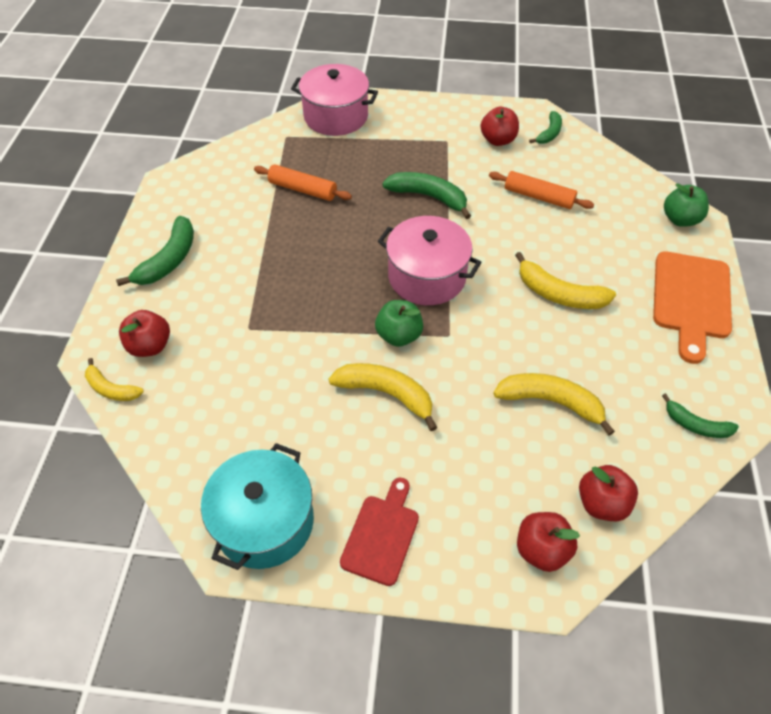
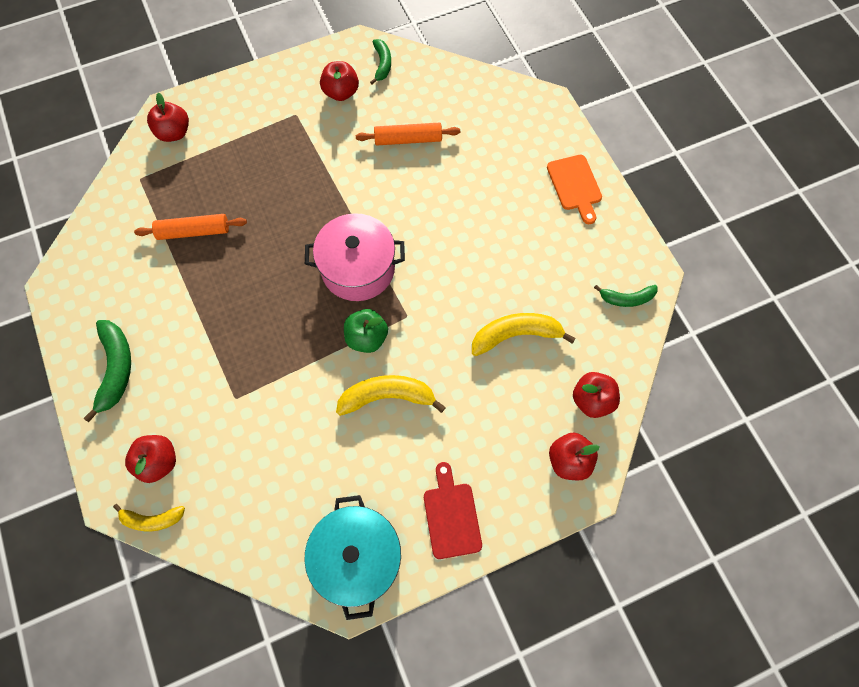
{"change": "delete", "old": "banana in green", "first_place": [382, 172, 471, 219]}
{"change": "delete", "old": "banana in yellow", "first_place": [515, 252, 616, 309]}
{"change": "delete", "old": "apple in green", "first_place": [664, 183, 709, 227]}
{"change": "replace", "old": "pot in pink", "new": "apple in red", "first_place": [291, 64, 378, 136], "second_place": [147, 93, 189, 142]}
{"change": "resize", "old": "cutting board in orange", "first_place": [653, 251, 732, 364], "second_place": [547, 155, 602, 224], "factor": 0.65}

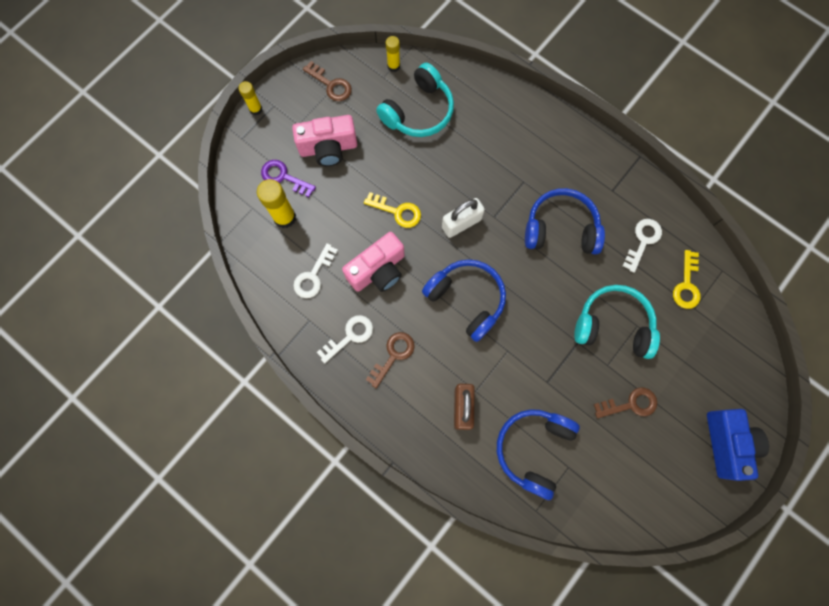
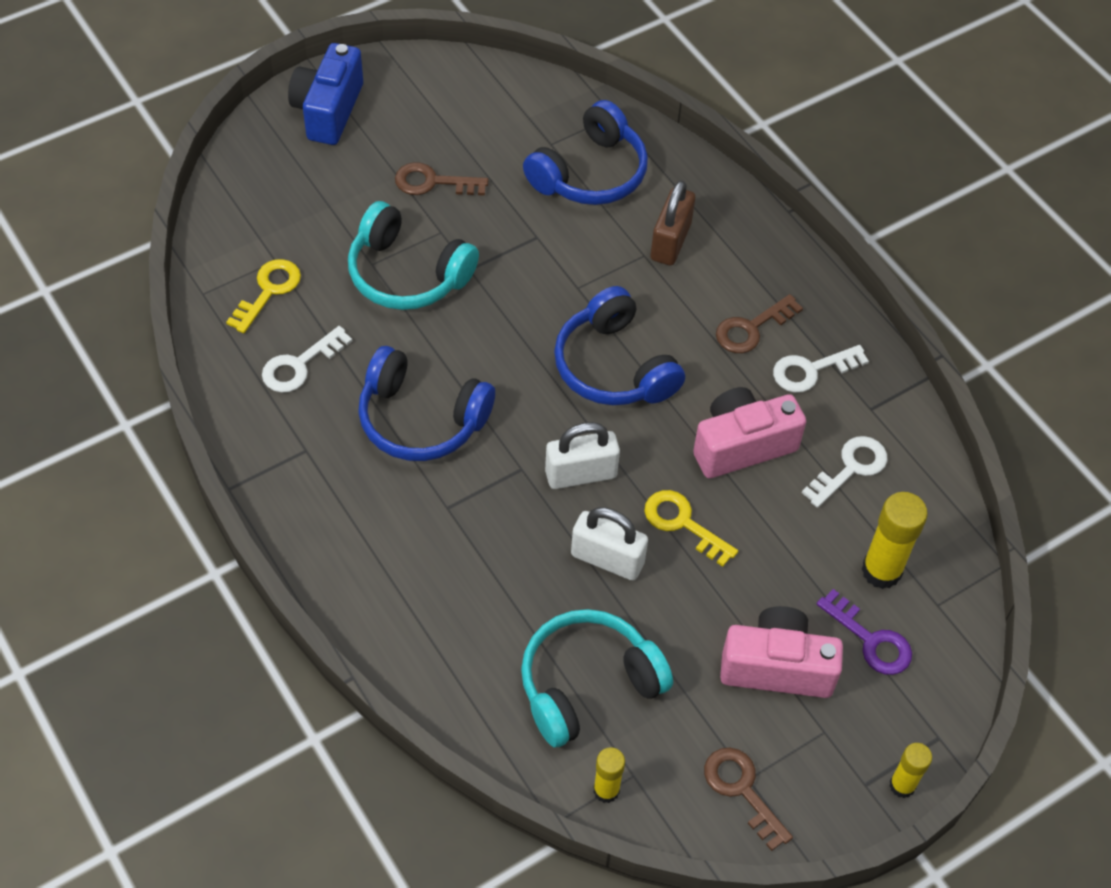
{"change": "insert", "new": "padlock in white", "second_place": [571, 507, 648, 580]}

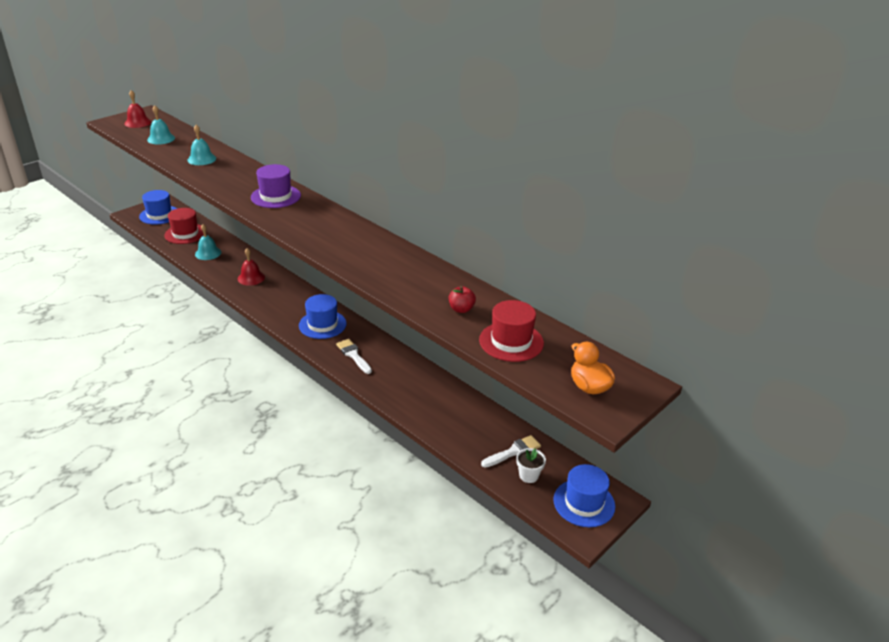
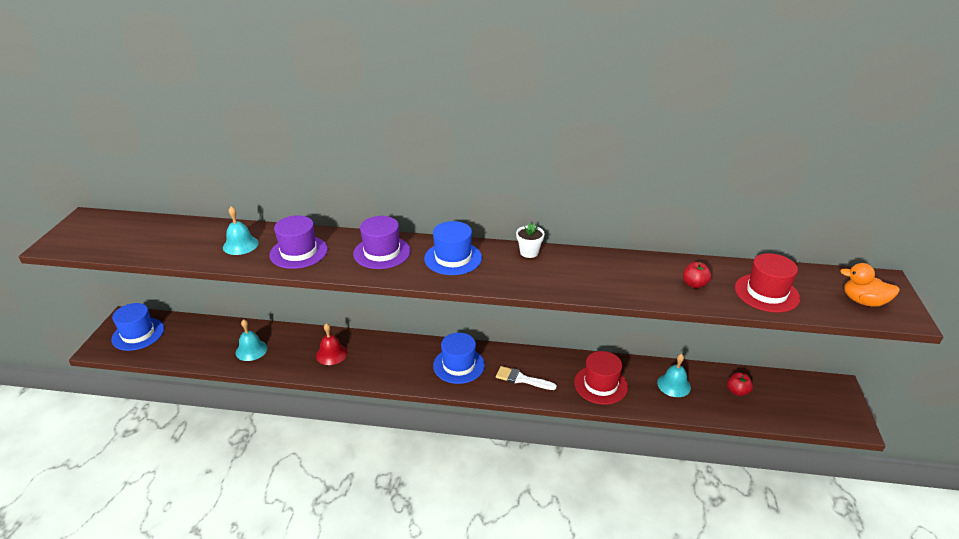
{"change": "delete", "old": "bell in red", "first_place": [125, 90, 151, 128]}
{"change": "insert", "new": "hat in purple", "second_place": [269, 216, 328, 269]}
{"change": "move", "old": "bell in turquoise", "first_place": [147, 105, 175, 145], "second_place": [657, 354, 691, 397]}
{"change": "move", "old": "hat in red", "first_place": [164, 208, 204, 244], "second_place": [574, 351, 628, 405]}
{"change": "move", "old": "flower pot in white", "first_place": [516, 448, 546, 483], "second_place": [516, 223, 545, 258]}
{"change": "move", "old": "hat in blue", "first_place": [553, 464, 615, 527], "second_place": [424, 221, 482, 275]}
{"change": "replace", "old": "brush in white", "new": "apple in red", "first_place": [481, 435, 541, 468], "second_place": [727, 372, 753, 396]}

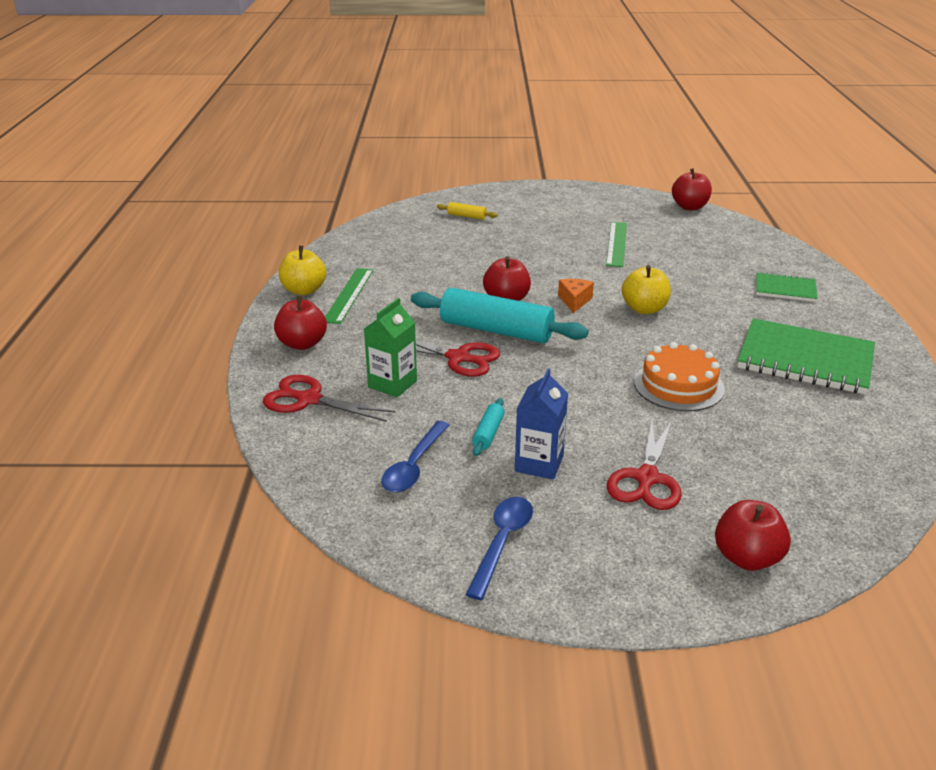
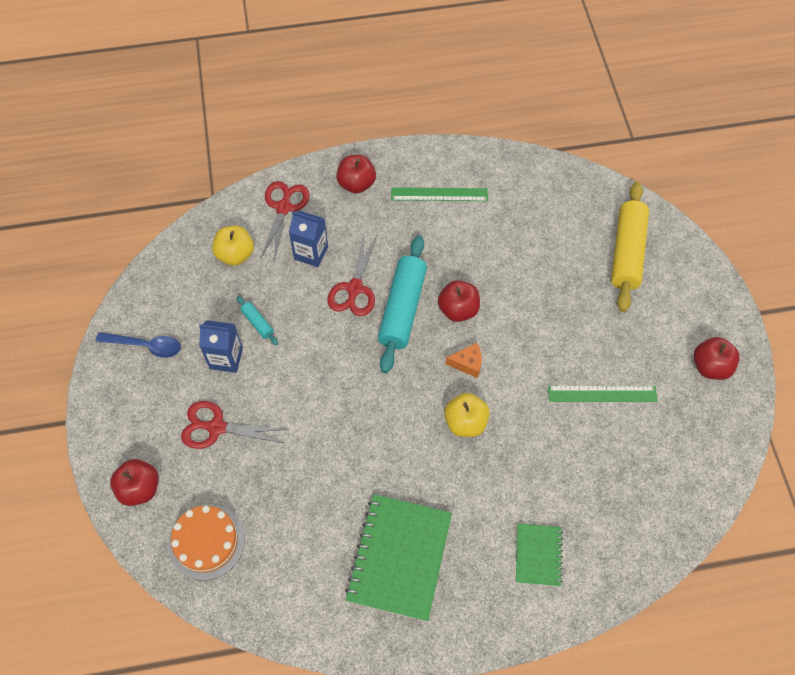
{"change": "delete", "old": "spoon in blue", "first_place": [381, 421, 449, 493]}
{"change": "move", "old": "apple in yellow", "first_place": [279, 246, 326, 295], "second_place": [212, 226, 254, 266]}
{"change": "move", "old": "cake in orange", "first_place": [634, 342, 725, 411], "second_place": [168, 504, 245, 581]}
{"change": "move", "old": "apple in red", "first_place": [672, 168, 712, 210], "second_place": [694, 337, 740, 380]}
{"change": "recolor", "old": "carton in green", "new": "carton in blue", "first_place": [364, 298, 417, 397], "second_place": [289, 211, 328, 267]}
{"change": "rotate", "old": "rolling pin in turquoise", "first_place": [472, 398, 505, 456], "second_place": [237, 296, 278, 345], "degrees": 45}
{"change": "resize", "old": "rolling pin in yellow", "first_place": [437, 202, 498, 220], "second_place": [611, 182, 649, 312], "factor": 2.29}

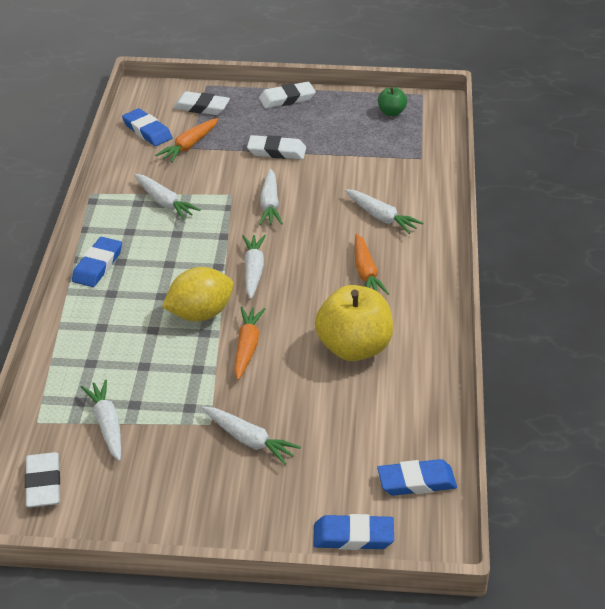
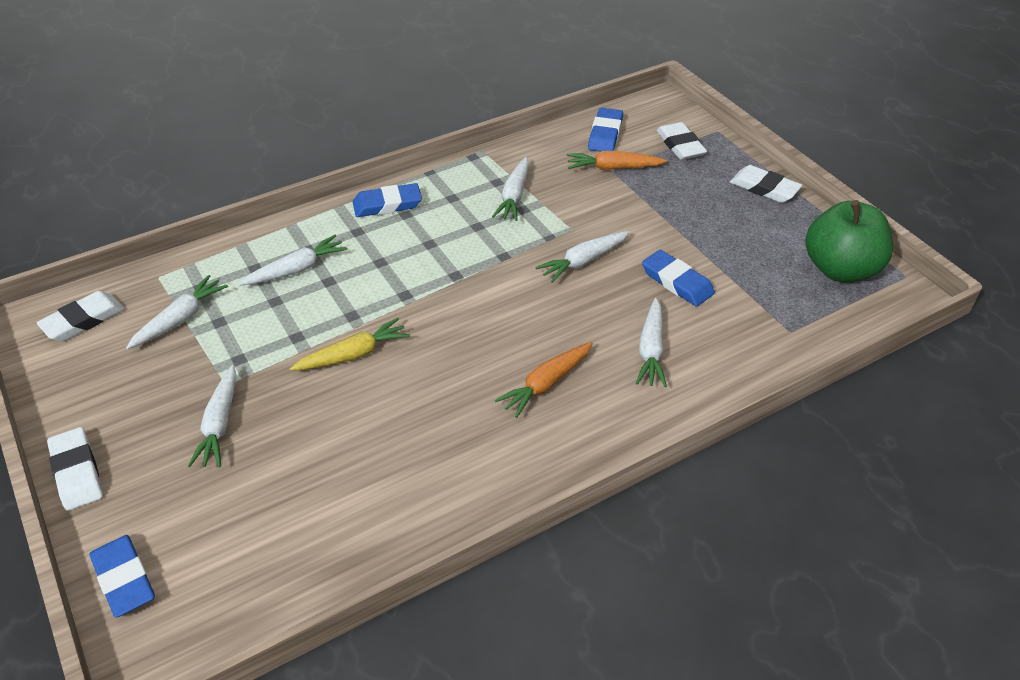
{"change": "delete", "old": "lemon in yellow", "first_place": [162, 267, 234, 321]}
{"change": "delete", "old": "apple in yellow", "first_place": [315, 285, 393, 361]}
{"change": "move", "old": "carrot in white", "first_place": [242, 235, 266, 299], "second_place": [239, 235, 348, 286]}
{"change": "move", "old": "eraser in white", "first_place": [247, 135, 306, 159], "second_place": [47, 427, 103, 511]}
{"change": "move", "old": "eraser in blue", "first_place": [377, 459, 457, 496], "second_place": [642, 250, 715, 307]}
{"change": "recolor", "old": "carrot in orange", "new": "carrot in yellow", "first_place": [234, 307, 265, 380], "second_place": [290, 318, 410, 371]}
{"change": "resize", "old": "apple in green", "first_place": [378, 87, 407, 116], "second_place": [805, 200, 893, 282], "factor": 2.09}

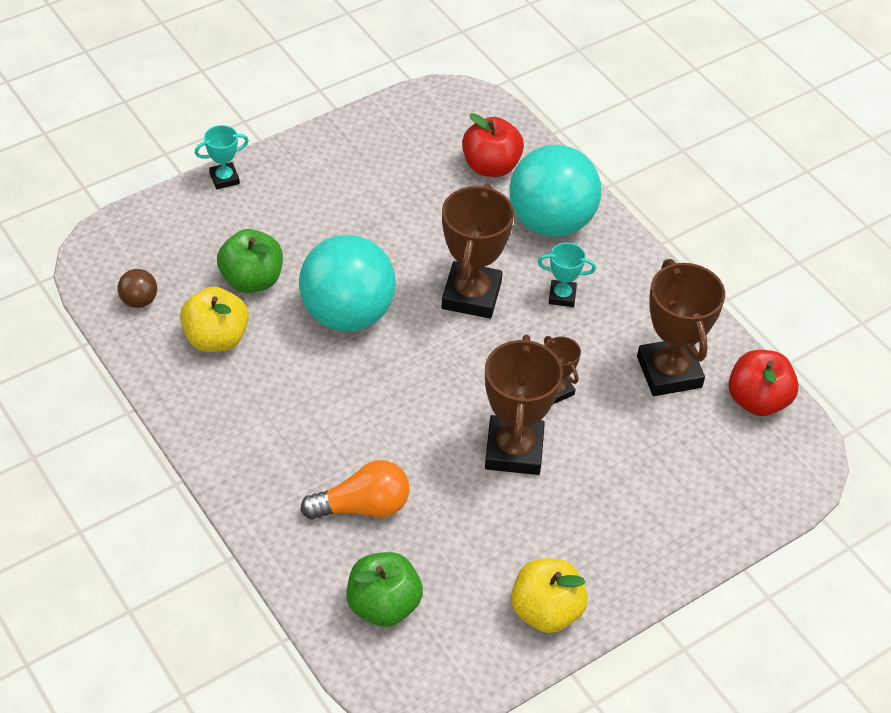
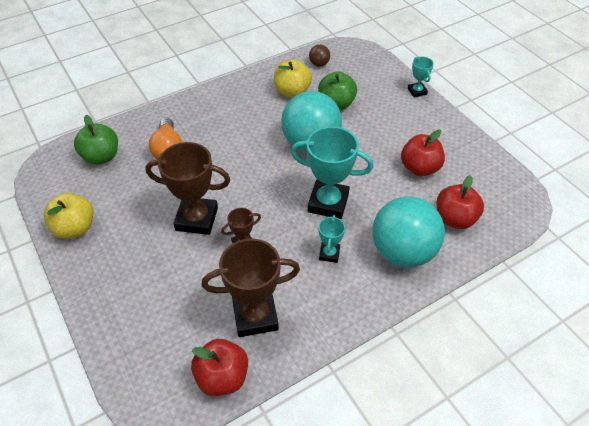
{"change": "insert", "new": "apple in red", "second_place": [401, 129, 445, 176]}
{"change": "recolor", "old": "trophy in brown", "new": "trophy in turquoise", "first_place": [442, 183, 514, 319], "second_place": [291, 126, 373, 219]}

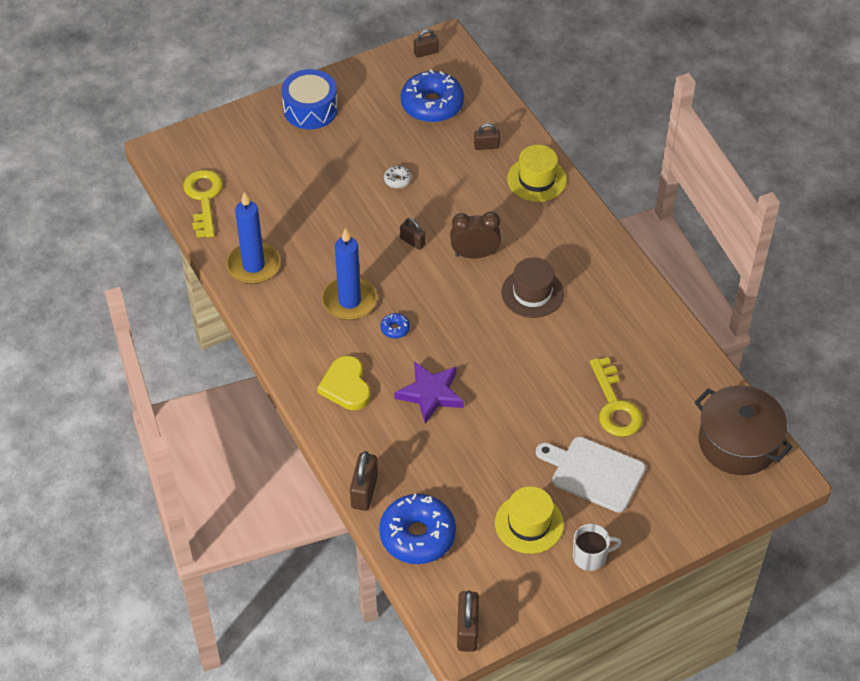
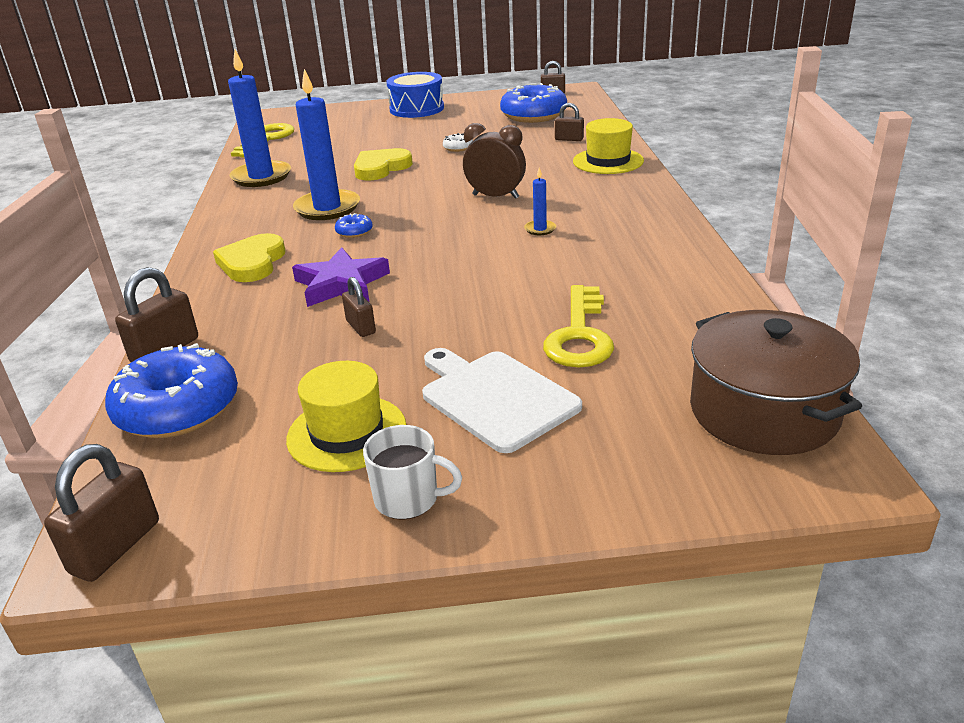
{"change": "insert", "new": "heart in yellow", "second_place": [354, 148, 413, 180]}
{"change": "move", "old": "padlock in brown", "first_place": [400, 218, 426, 250], "second_place": [342, 277, 376, 337]}
{"change": "replace", "old": "hat in brown", "new": "candle in blue", "first_place": [501, 257, 564, 318], "second_place": [524, 167, 556, 235]}

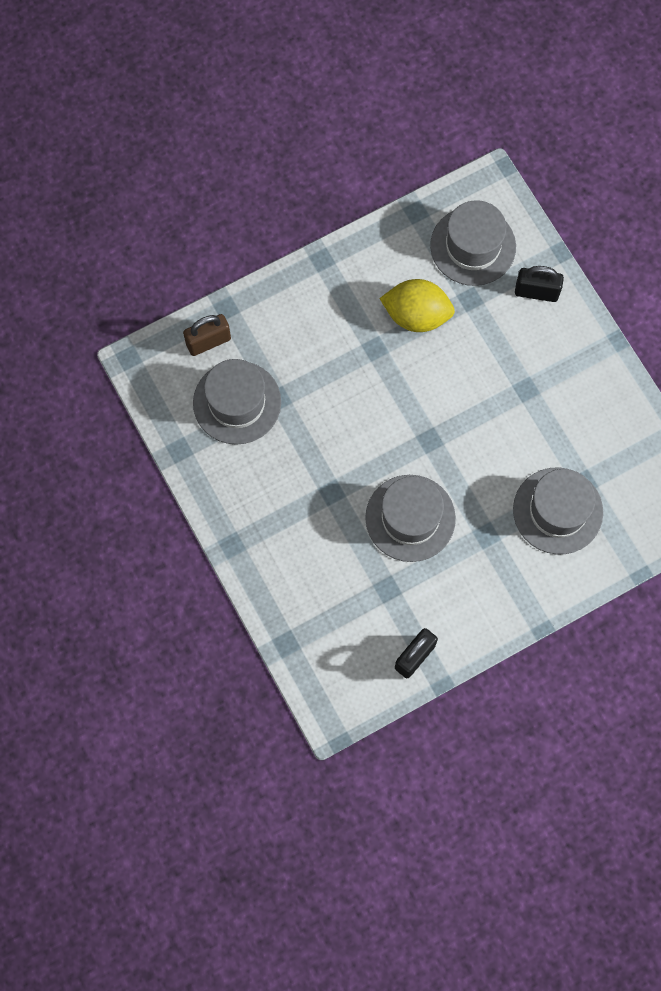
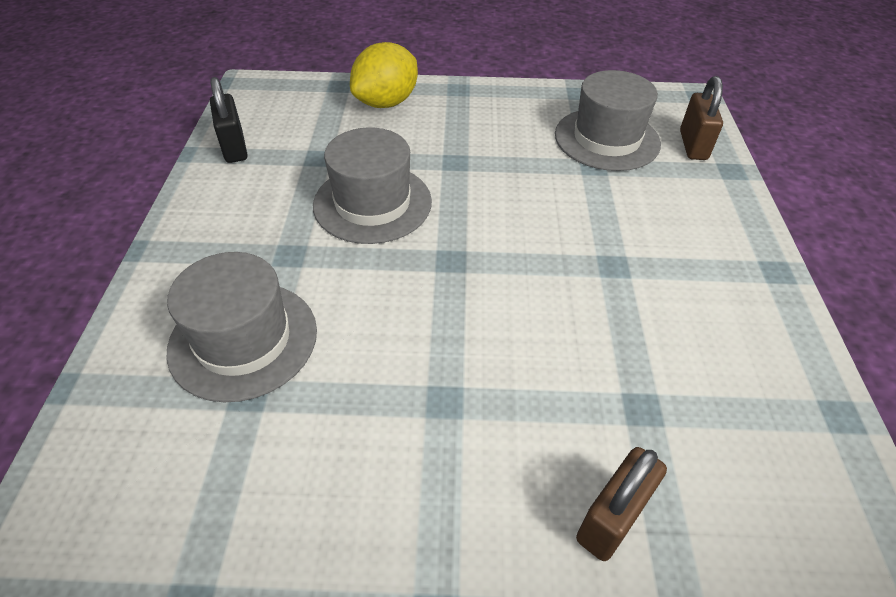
{"change": "delete", "old": "hat in grey", "first_place": [430, 200, 516, 286]}
{"change": "move", "old": "lemon in yellow", "first_place": [379, 279, 455, 332], "second_place": [350, 42, 418, 108]}
{"change": "recolor", "old": "padlock in black", "new": "padlock in brown", "first_place": [515, 266, 564, 302], "second_place": [576, 447, 667, 561]}

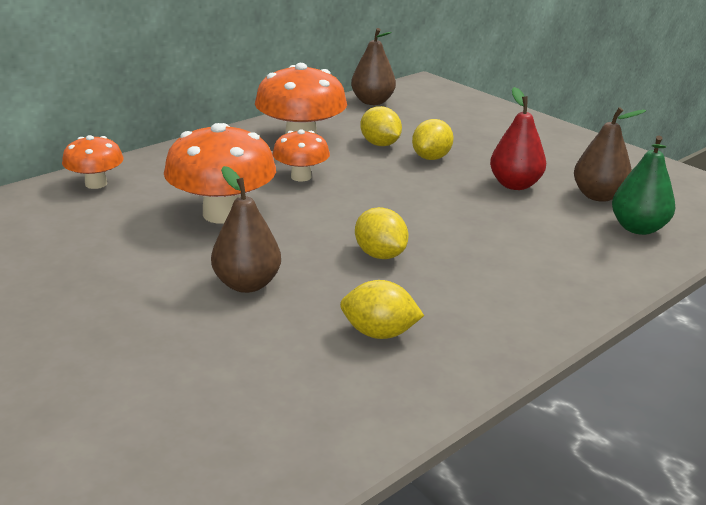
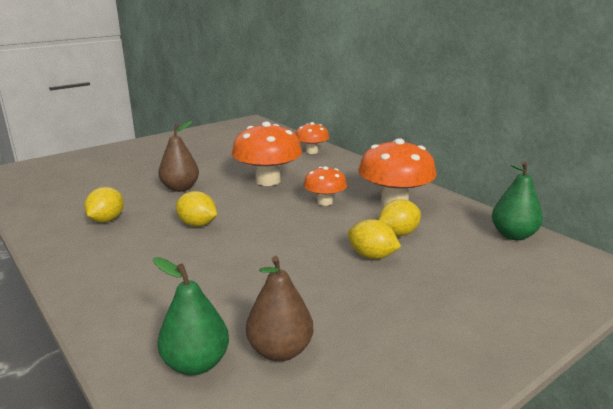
{"change": "delete", "old": "pear in red", "first_place": [490, 87, 546, 190]}
{"change": "recolor", "old": "pear in brown", "new": "pear in green", "first_place": [351, 28, 396, 105], "second_place": [492, 161, 543, 240]}
{"change": "rotate", "old": "lemon in yellow", "first_place": [355, 207, 408, 259], "second_place": [176, 191, 217, 227], "degrees": 60}

